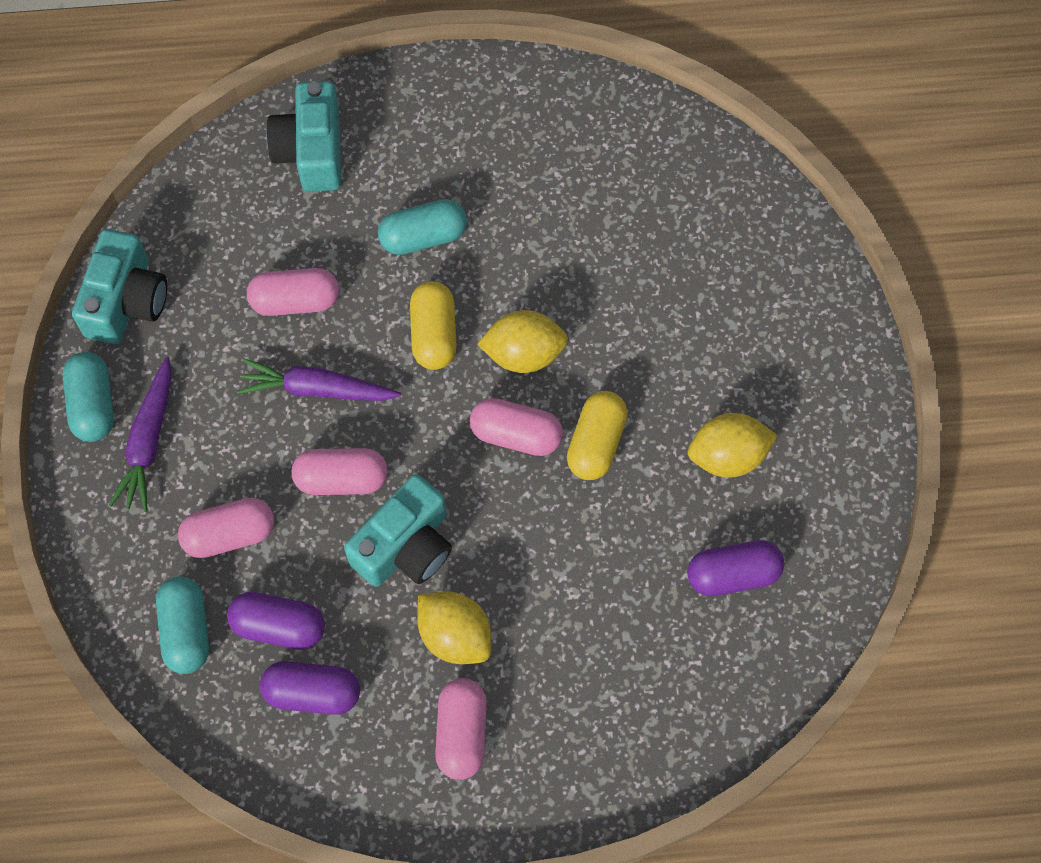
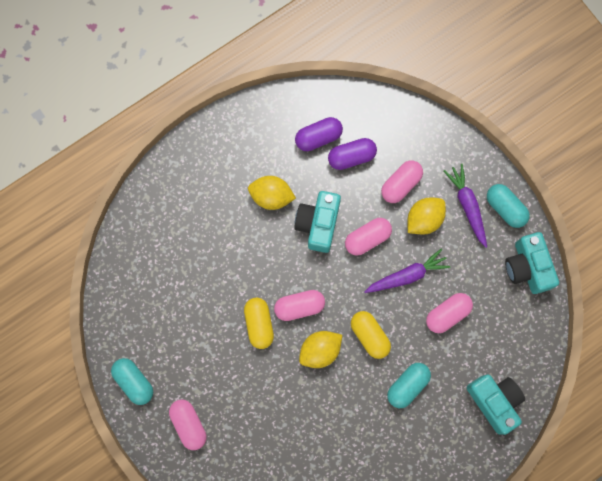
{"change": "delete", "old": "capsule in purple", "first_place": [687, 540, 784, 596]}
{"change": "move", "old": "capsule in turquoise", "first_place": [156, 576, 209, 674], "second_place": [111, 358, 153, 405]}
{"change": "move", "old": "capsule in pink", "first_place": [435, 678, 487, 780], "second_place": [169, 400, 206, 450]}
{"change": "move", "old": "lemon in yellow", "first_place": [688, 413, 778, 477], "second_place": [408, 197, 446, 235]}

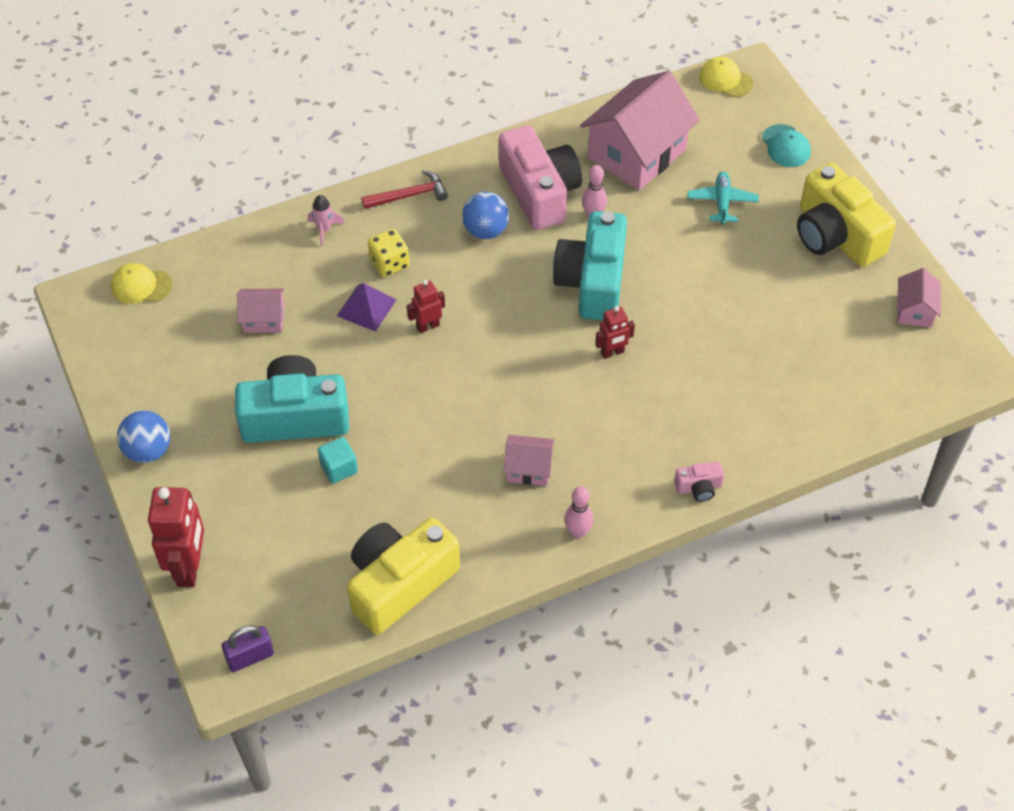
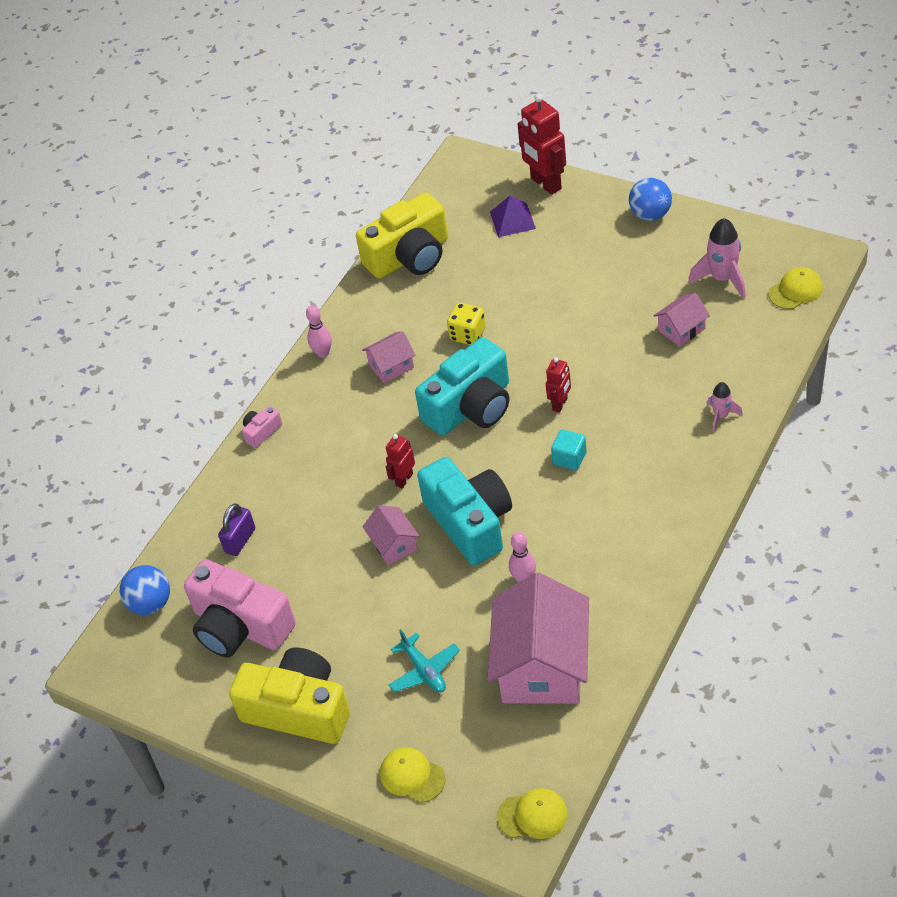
{"change": "delete", "old": "hammer in red", "first_place": [361, 170, 448, 209]}
{"change": "insert", "new": "rocket in pink", "second_place": [689, 218, 746, 299]}
{"change": "move", "old": "padlock in purple", "first_place": [221, 625, 274, 672], "second_place": [218, 503, 255, 556]}
{"change": "move", "old": "camera in turquoise", "first_place": [235, 355, 349, 443], "second_place": [415, 337, 509, 436]}
{"change": "move", "old": "cube in turquoise", "first_place": [318, 437, 358, 483], "second_place": [551, 430, 587, 471]}
{"change": "move", "old": "pyramid in purple", "first_place": [337, 283, 396, 332], "second_place": [490, 195, 536, 237]}
{"change": "move", "old": "dice in yellow", "first_place": [368, 229, 409, 277], "second_place": [447, 303, 486, 345]}
{"change": "move", "old": "ball in blue", "first_place": [462, 192, 509, 239], "second_place": [120, 565, 170, 615]}
{"change": "move", "old": "camera in pink", "first_place": [499, 125, 582, 230], "second_place": [184, 559, 296, 658]}
{"change": "move", "old": "house in pink", "first_place": [898, 268, 941, 327], "second_place": [362, 505, 420, 565]}
{"change": "recolor", "old": "cap in turquoise", "new": "cap in yellow", "first_place": [762, 124, 811, 167], "second_place": [380, 747, 446, 803]}
{"change": "rotate", "old": "camera in yellow", "first_place": [347, 517, 460, 635], "second_place": [356, 193, 448, 279], "degrees": 45}

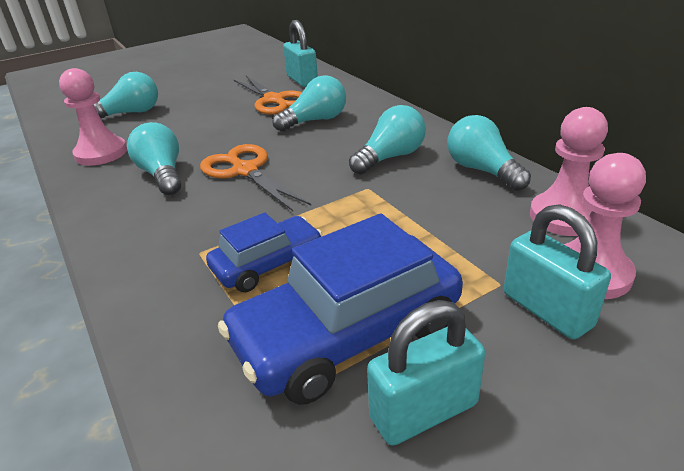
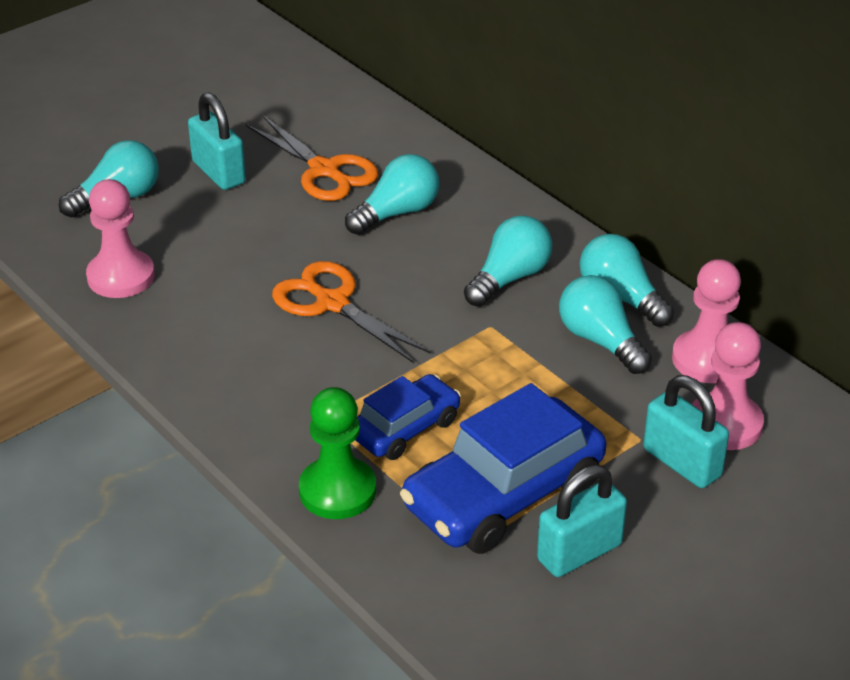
{"change": "insert", "new": "pawn in green", "second_place": [299, 387, 376, 519]}
{"change": "move", "old": "light bulb in turquoise", "first_place": [127, 122, 181, 195], "second_place": [559, 275, 652, 374]}
{"change": "move", "old": "padlock in turquoise", "first_place": [283, 20, 318, 87], "second_place": [188, 92, 246, 190]}

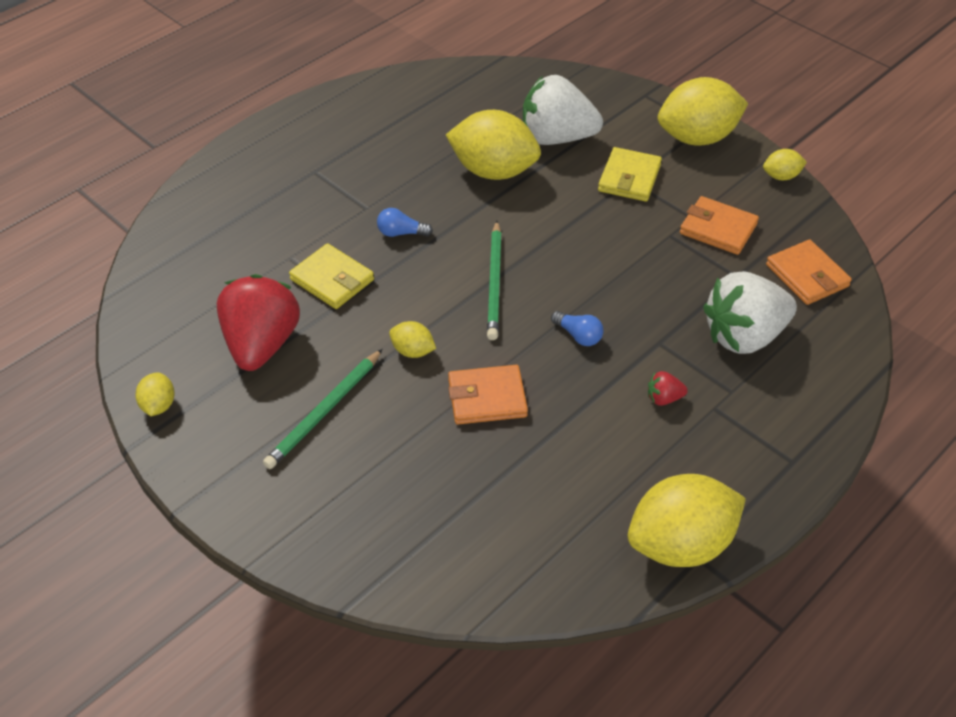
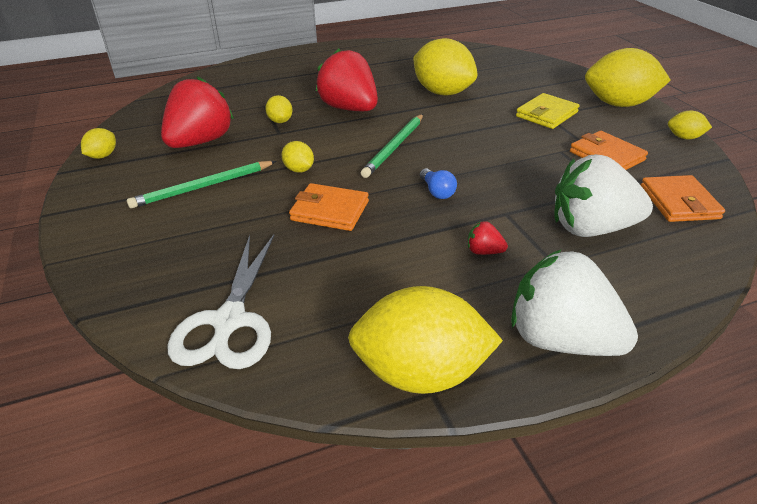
{"change": "insert", "new": "scissors in white", "second_place": [168, 235, 274, 369]}
{"change": "move", "old": "strawberry in white", "first_place": [523, 75, 603, 145], "second_place": [511, 249, 638, 356]}
{"change": "replace", "old": "wallet in yellow", "new": "lemon in yellow", "first_place": [289, 243, 374, 309], "second_place": [265, 95, 292, 123]}
{"change": "replace", "old": "light bulb in blue", "new": "strawberry in red", "first_place": [377, 208, 433, 237], "second_place": [316, 49, 378, 111]}

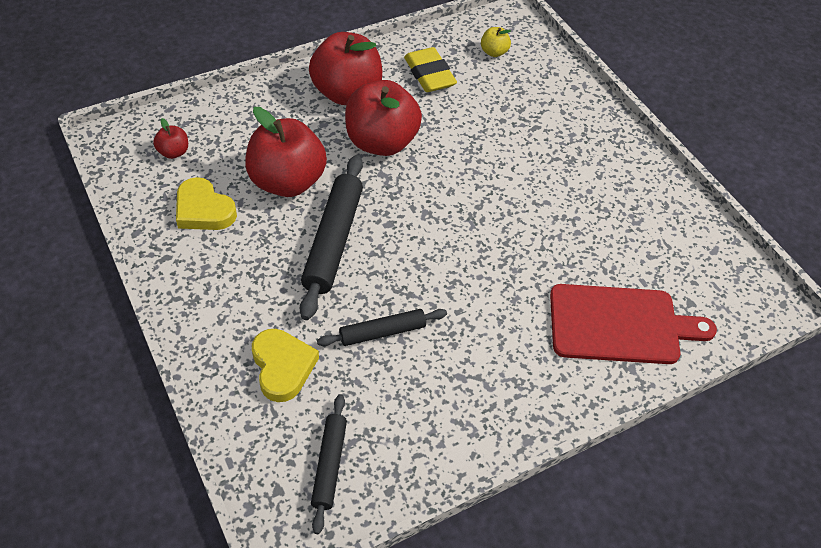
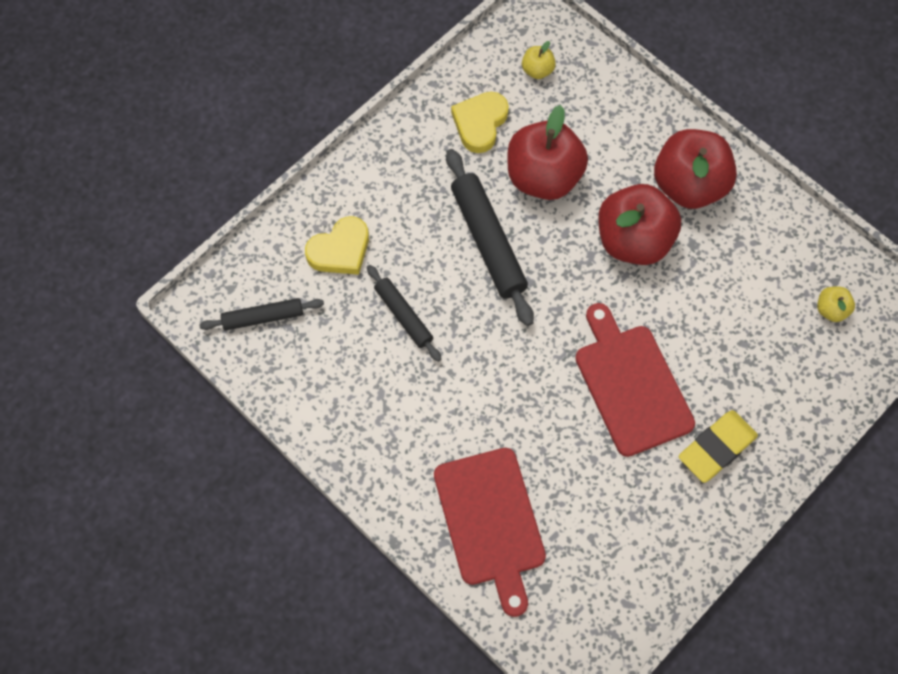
{"change": "insert", "new": "cutting board in red", "second_place": [575, 303, 695, 457]}
{"change": "move", "old": "eraser in yellow", "first_place": [404, 47, 457, 92], "second_place": [679, 410, 758, 483]}
{"change": "recolor", "old": "apple in red", "new": "apple in yellow", "first_place": [153, 118, 188, 159], "second_place": [522, 41, 556, 79]}
{"change": "rotate", "old": "rolling pin in black", "first_place": [300, 155, 363, 320], "second_place": [446, 149, 534, 326], "degrees": 75}

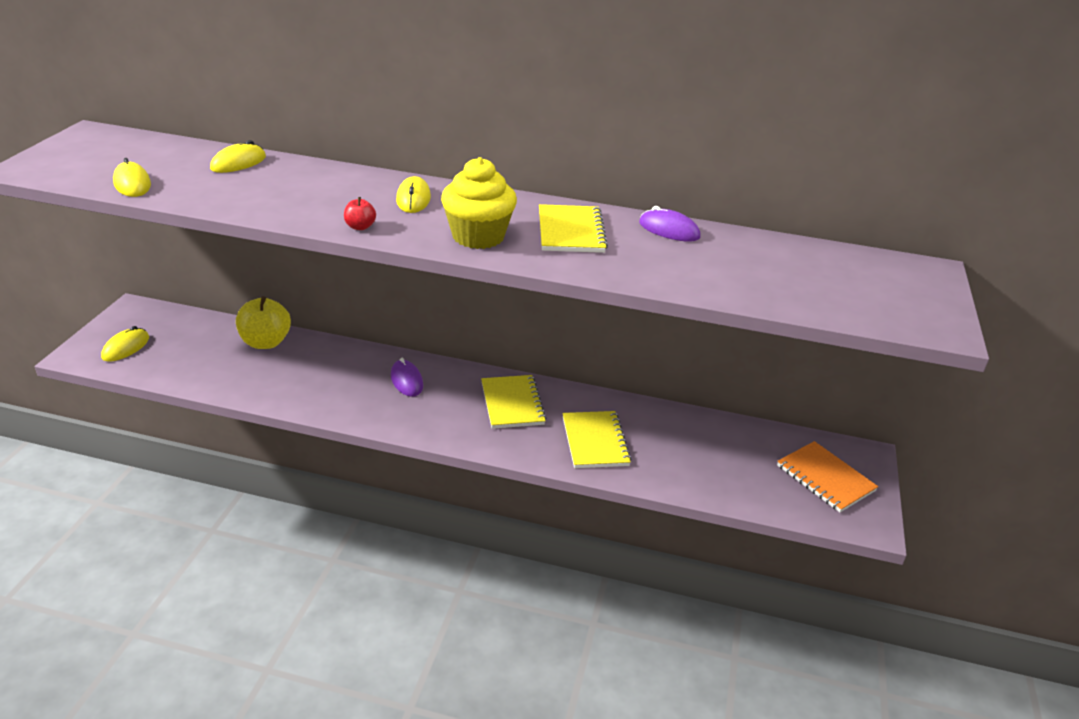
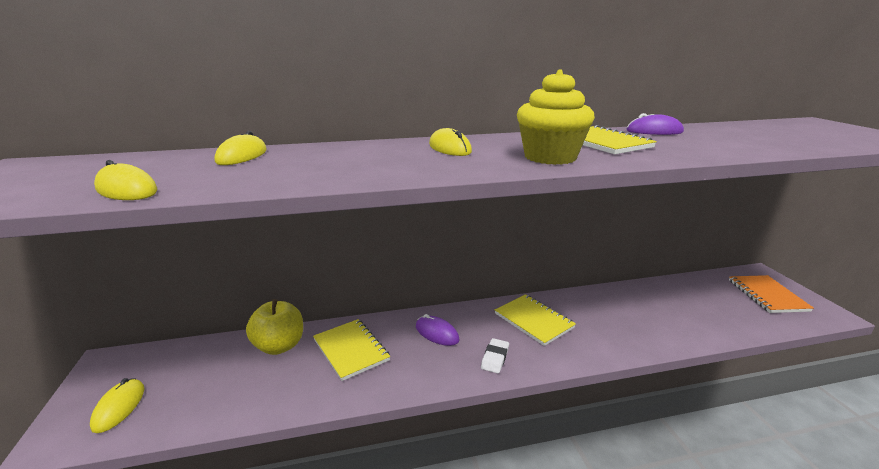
{"change": "delete", "old": "apple in red", "first_place": [344, 197, 376, 230]}
{"change": "insert", "new": "eraser in white", "second_place": [481, 338, 509, 373]}
{"change": "move", "old": "notebook in yellow", "first_place": [562, 411, 631, 468], "second_place": [313, 319, 390, 381]}
{"change": "rotate", "old": "notebook in orange", "first_place": [777, 441, 878, 512], "second_place": [729, 275, 814, 313], "degrees": 60}

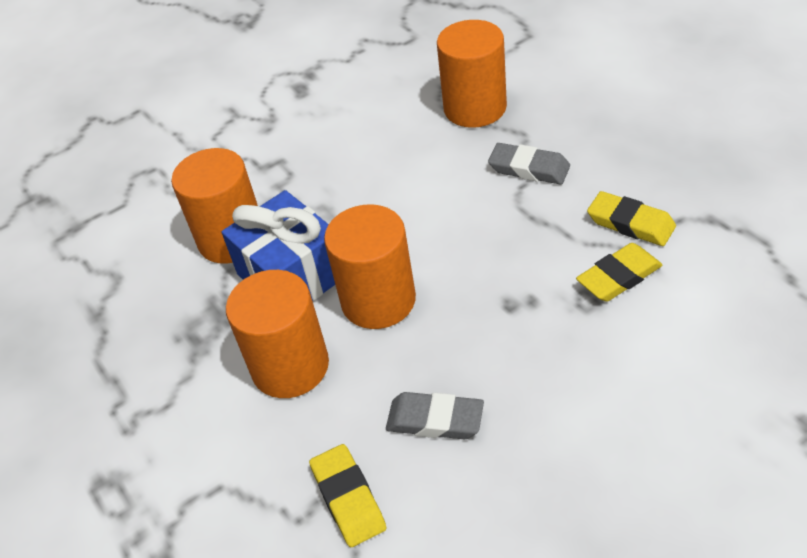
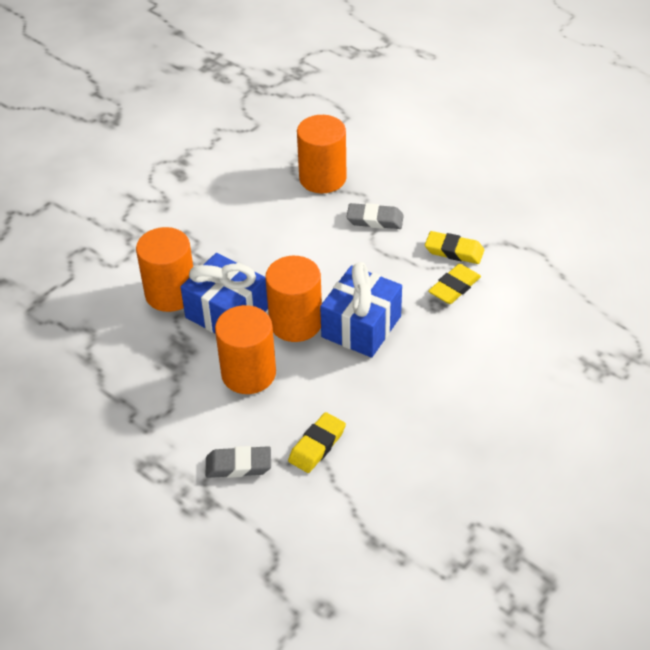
{"change": "insert", "new": "gift in blue", "second_place": [320, 262, 402, 358]}
{"change": "move", "old": "eraser in grey", "first_place": [386, 392, 484, 439], "second_place": [206, 446, 271, 478]}
{"change": "rotate", "old": "eraser in yellow", "first_place": [309, 444, 386, 547], "second_place": [288, 412, 346, 473], "degrees": 75}

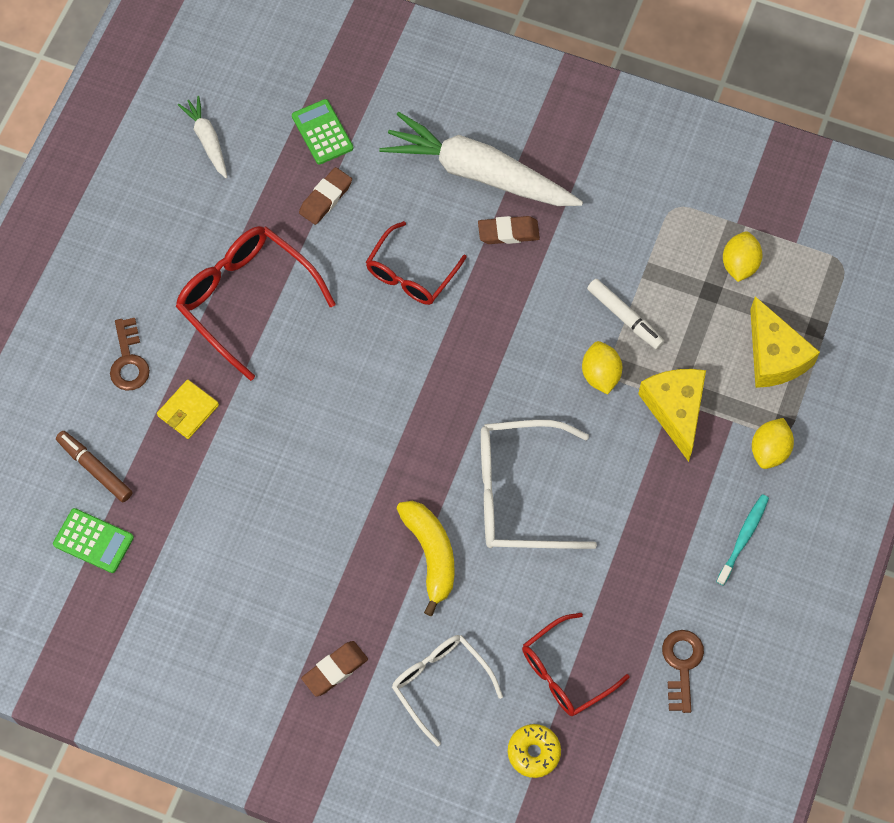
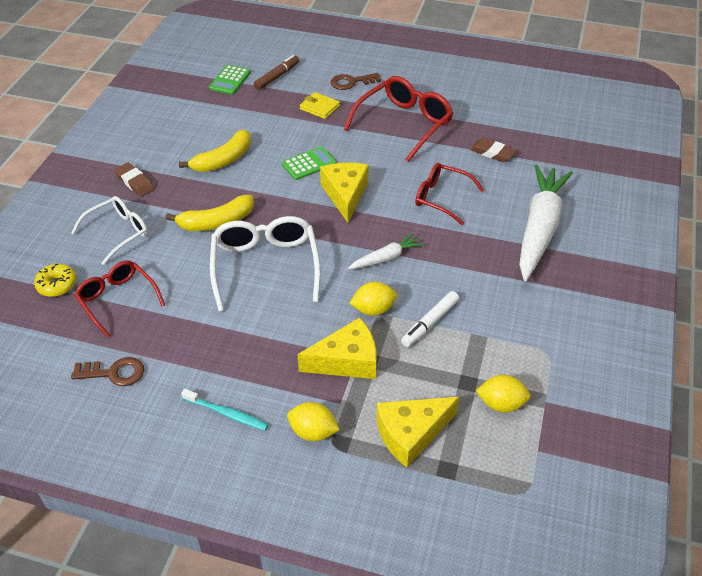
{"change": "delete", "old": "eraser in brown", "first_place": [478, 216, 540, 244]}
{"change": "insert", "new": "banana in yellow", "second_place": [179, 130, 251, 172]}
{"change": "insert", "new": "cheese in yellow", "second_place": [320, 163, 369, 223]}
{"change": "move", "old": "carrot in white", "first_place": [178, 96, 227, 178], "second_place": [348, 233, 424, 270]}
{"change": "move", "old": "calculator in green", "first_place": [292, 99, 353, 165], "second_place": [282, 146, 337, 180]}

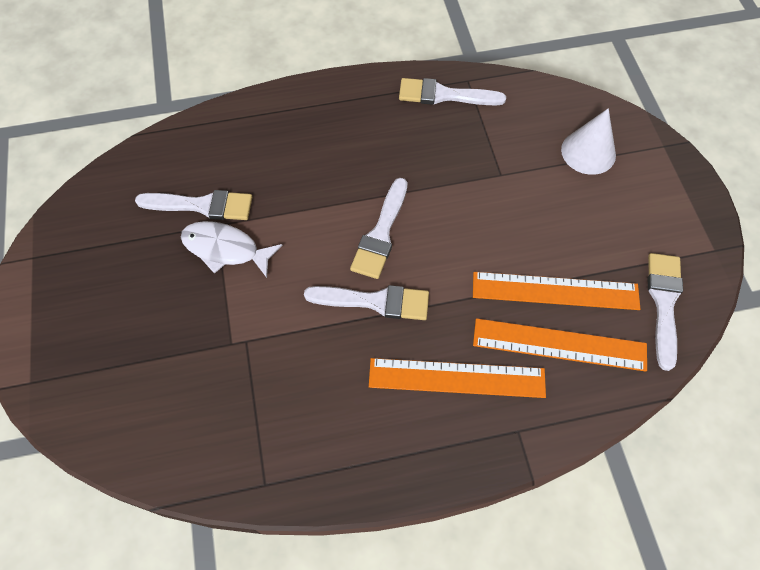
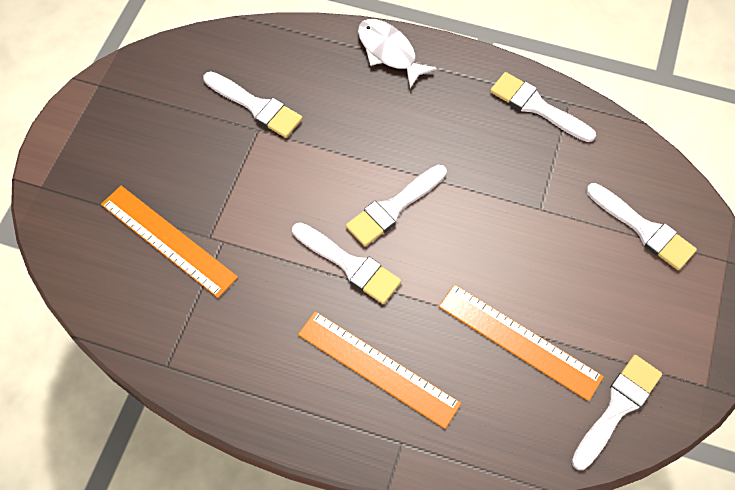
{"change": "move", "old": "fish in white", "first_place": [181, 221, 283, 278], "second_place": [358, 19, 437, 89]}
{"change": "move", "old": "ruler in orange", "first_place": [473, 318, 647, 372], "second_place": [101, 186, 238, 298]}
{"change": "replace", "old": "cone in white", "new": "brush in white", "first_place": [561, 108, 616, 175], "second_place": [587, 183, 697, 270]}

